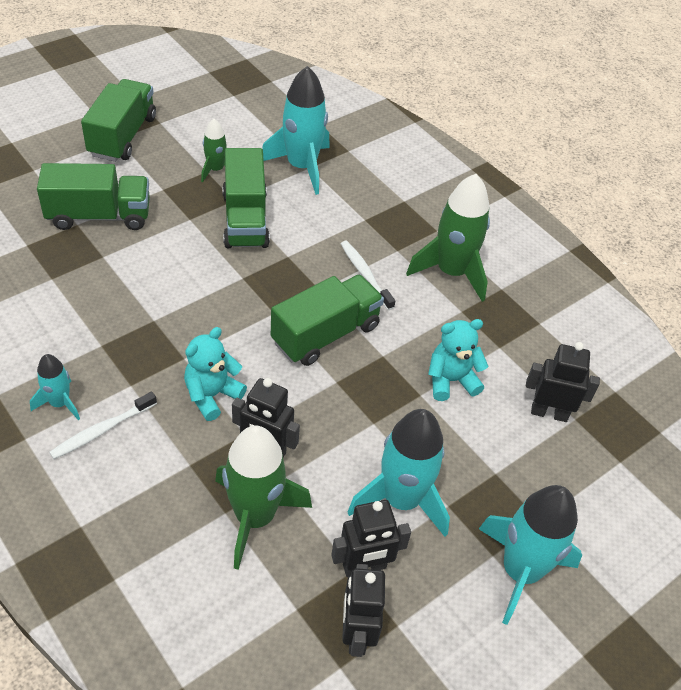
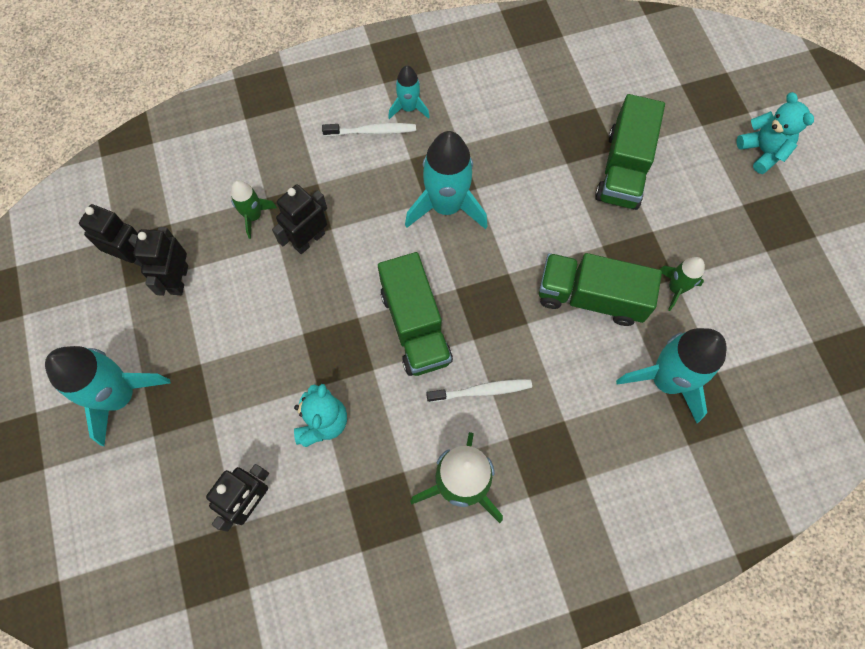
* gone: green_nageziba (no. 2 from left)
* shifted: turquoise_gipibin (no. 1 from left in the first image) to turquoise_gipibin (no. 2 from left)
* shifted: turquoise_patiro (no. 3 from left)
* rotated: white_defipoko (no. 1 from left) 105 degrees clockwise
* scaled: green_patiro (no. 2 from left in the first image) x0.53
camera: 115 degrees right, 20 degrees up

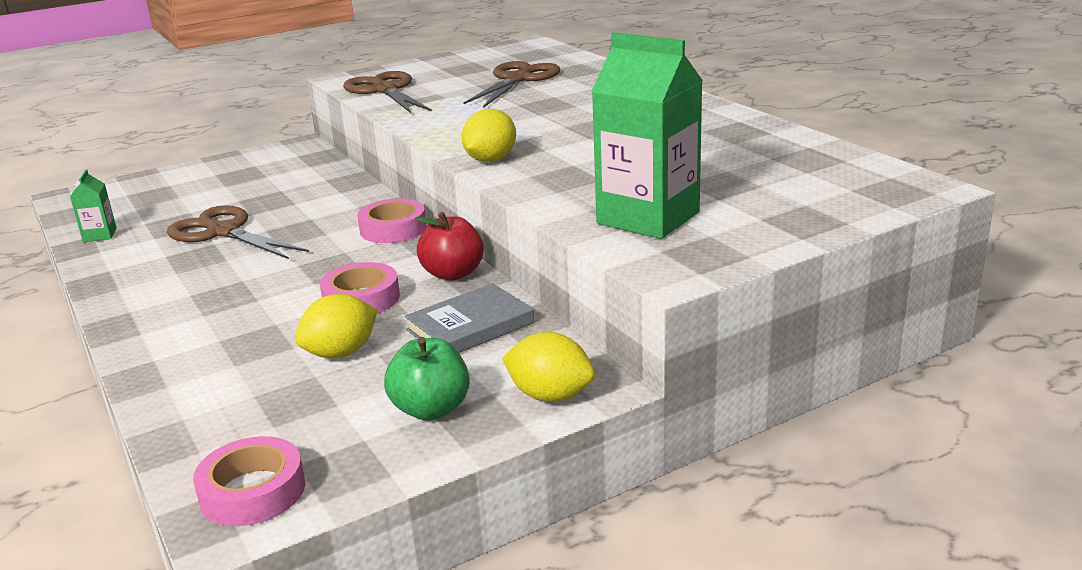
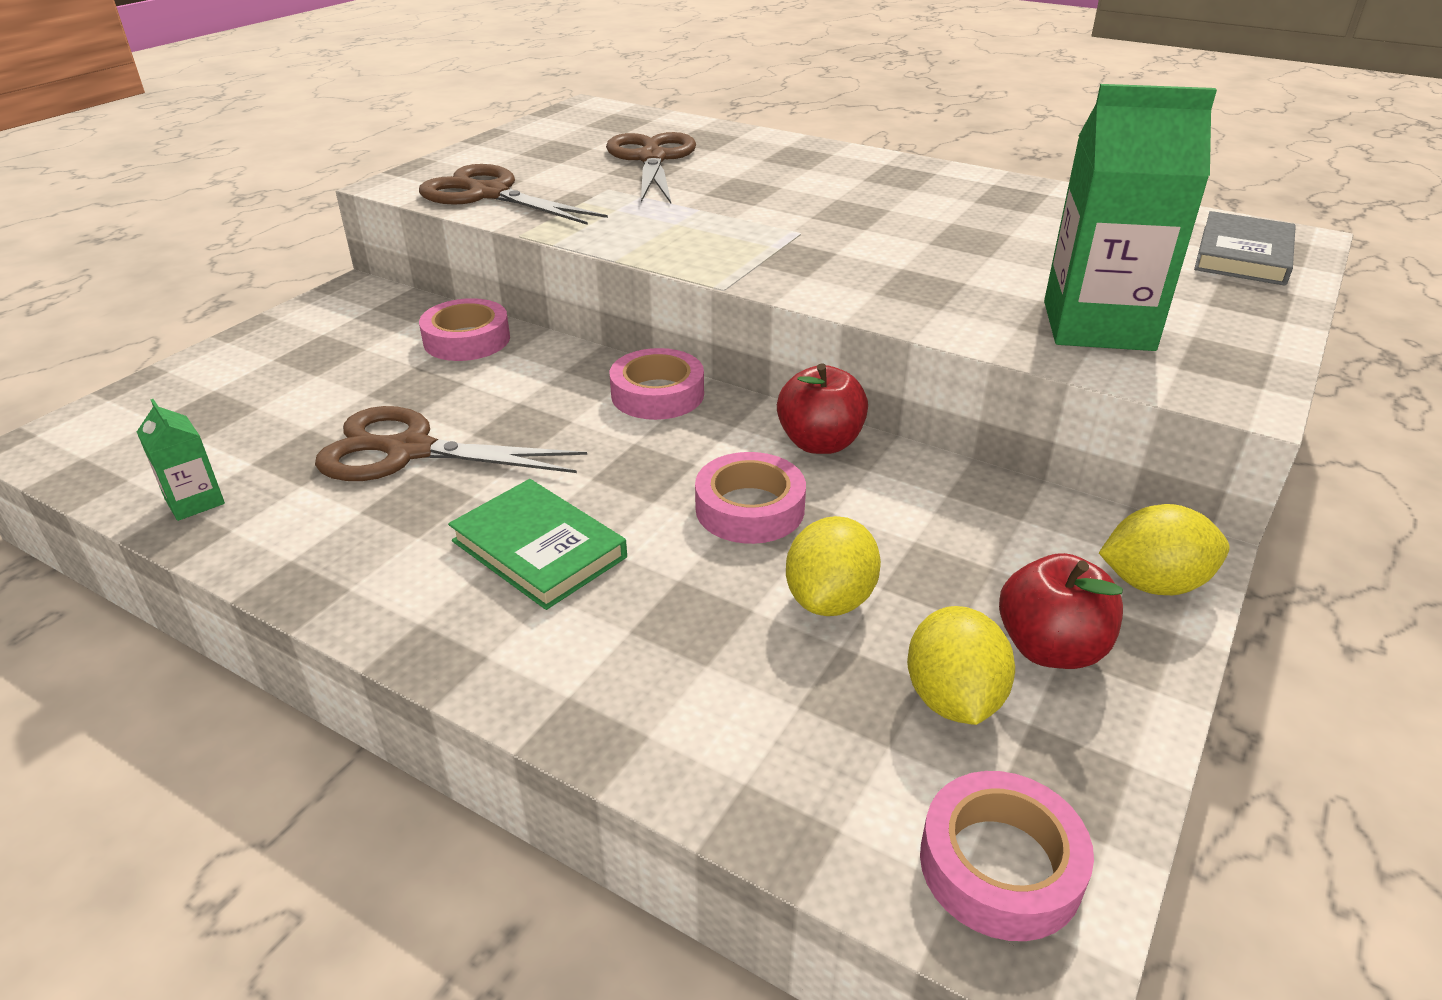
* new: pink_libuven (no. 1 from left)
* new: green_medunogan
* shifted: grey_medunogan
* shifted: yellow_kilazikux (no. 2 from left)
* repainted: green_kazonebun to red_kazonebun (no. 2 from left)
camera: 30 degrees left, 10 degrees up

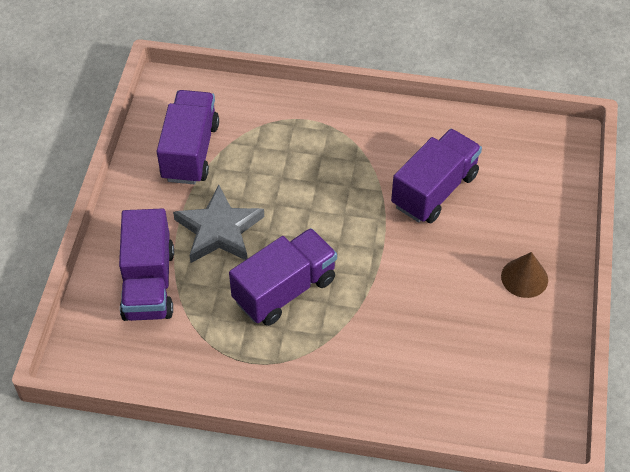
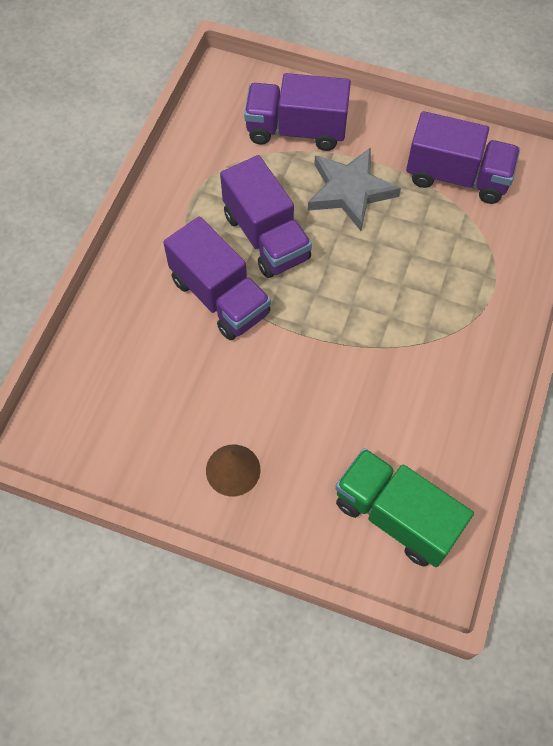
* new: green_nageziba
* shifted: purple_nageziba (no. 4 from left in the first image) to purple_nageziba (no. 1 from left)
camera: 100 degrees right, 10 degrees up

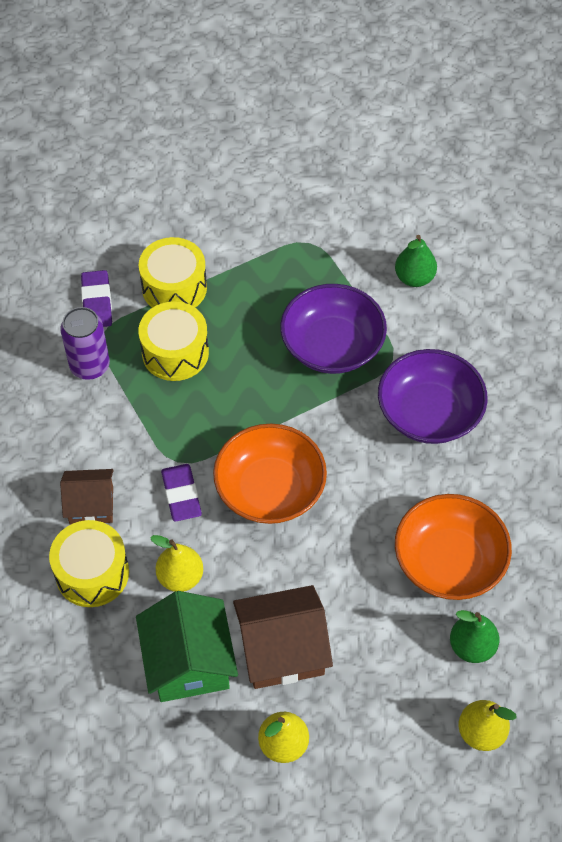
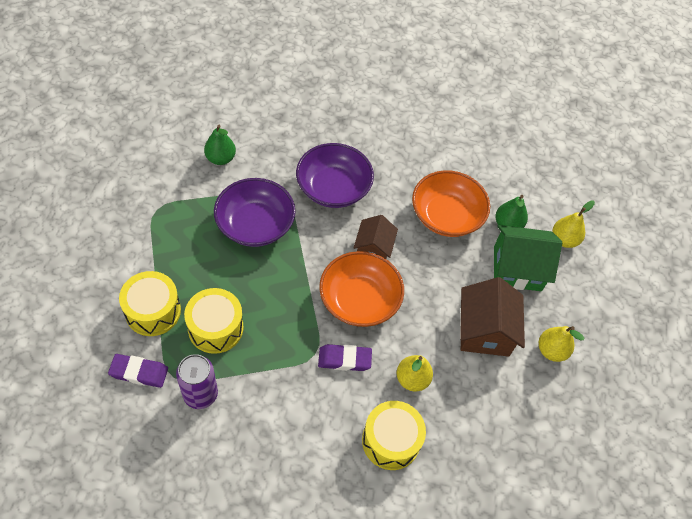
* shifted: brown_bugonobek (no. 1 from left)
* shifted: green_bugonobek
camera: 80 degrees left, 0 degrees up

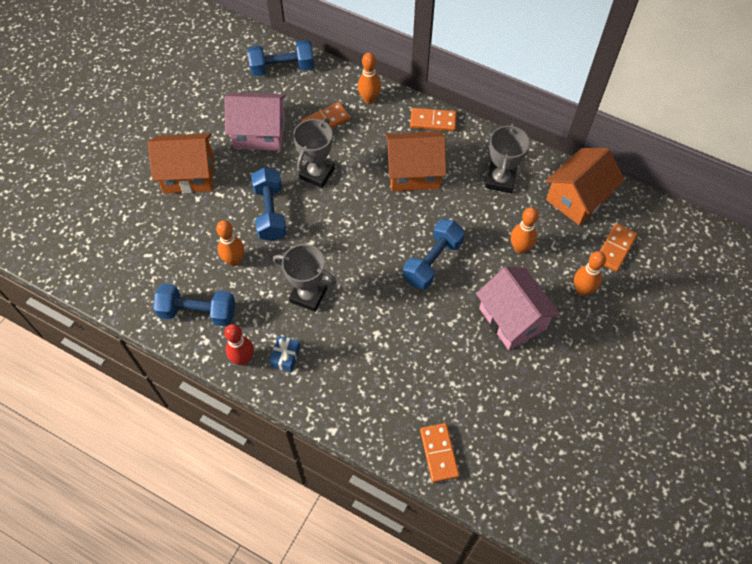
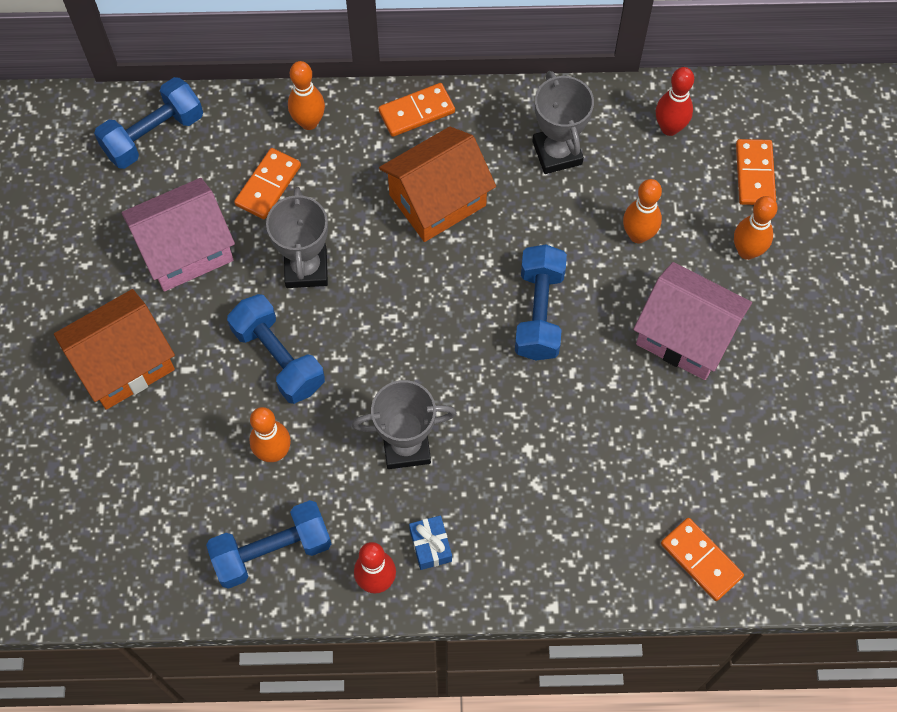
* swapped: orange_bugonobek (no. 3 from left) to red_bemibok (no. 2 from left)
camera: 30 degrees left, 5 degrees up

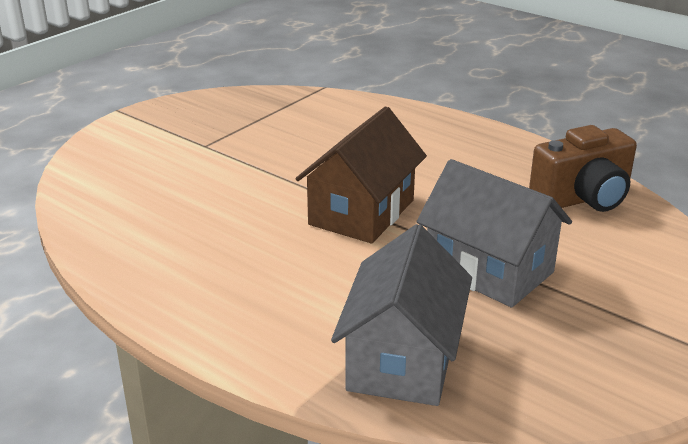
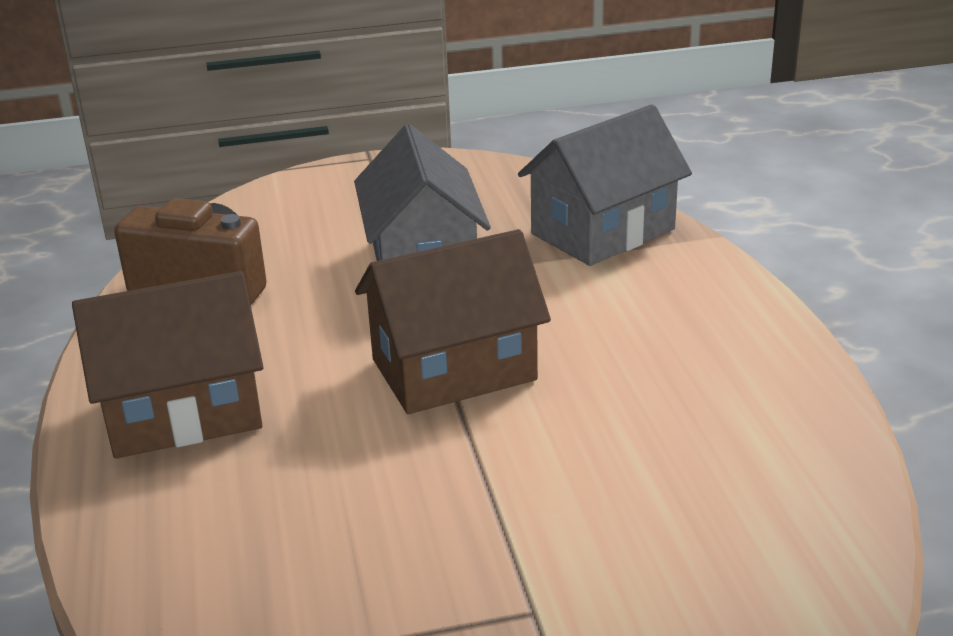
* new: brown_bugonobek (no. 1 from left)
camera: 140 degrees left, 0 degrees up

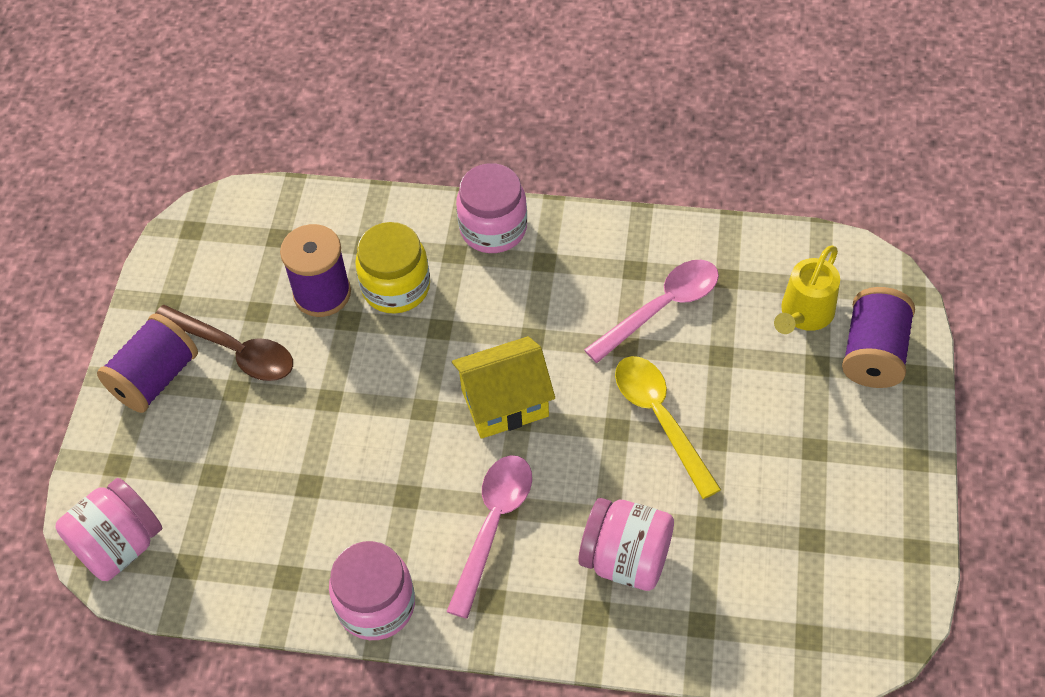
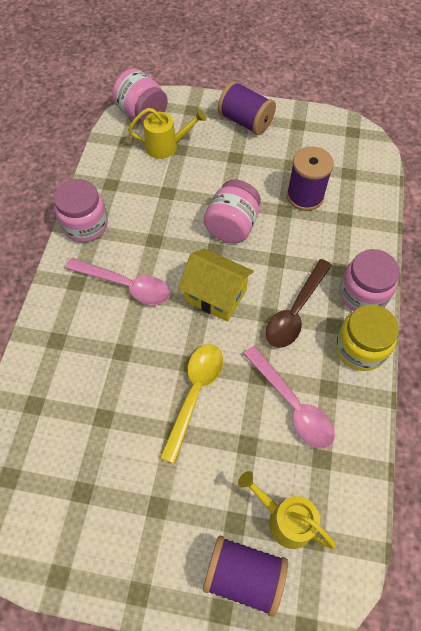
* new: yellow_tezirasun (no. 1 from left)
* shifted: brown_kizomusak
* shifted: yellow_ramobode
* shifted: pink_ramobode (no. 4 from left in the first image) to pink_ramobode (no. 3 from left)
* rotated: yellow_bugonobek 45 degrees counterclockwise
* rotated: yellow_kizomusak 45 degrees counterclockwise
camera: 90 degrees right, 5 degrees up

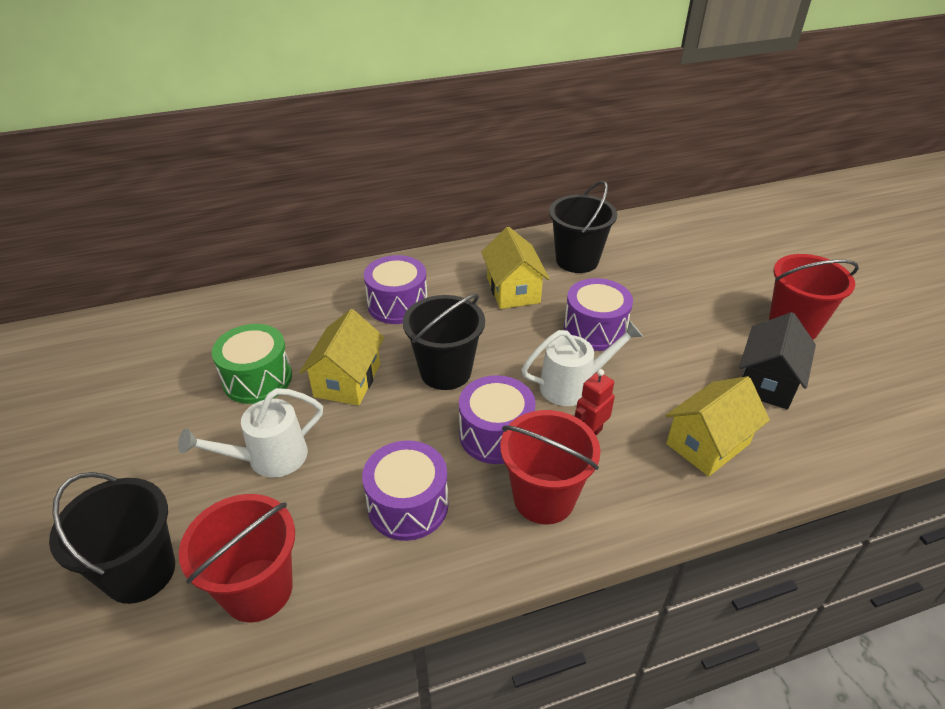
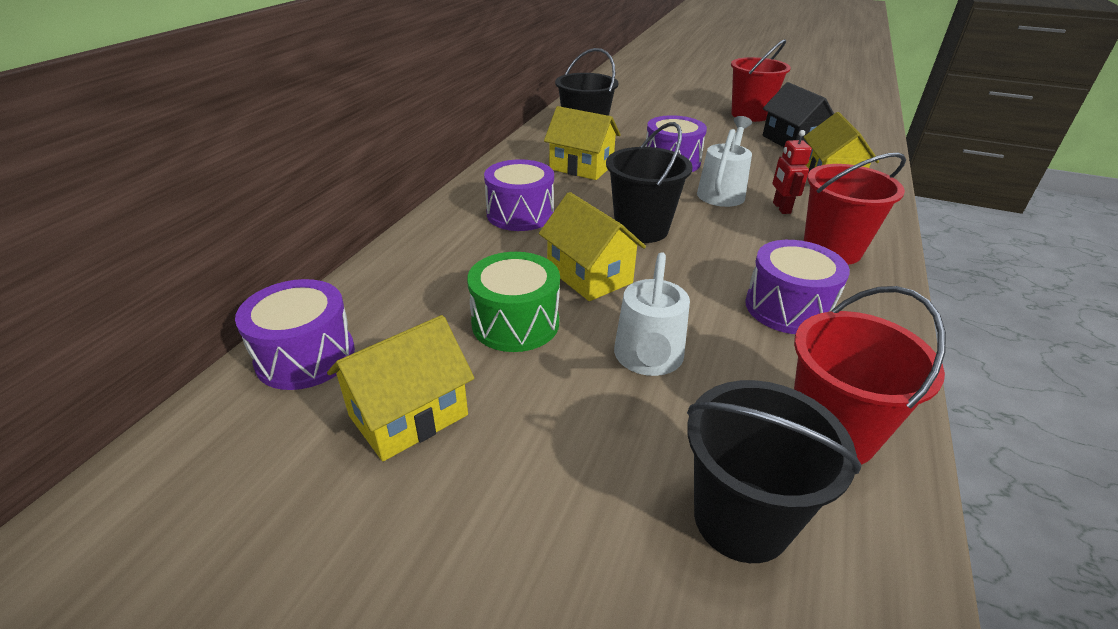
* new: yellow_bugonobek (no. 1 from left)
* shifted: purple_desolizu (no. 3 from left in the first image) to purple_desolizu (no. 1 from left)
camera: 50 degrees left, 5 degrees down

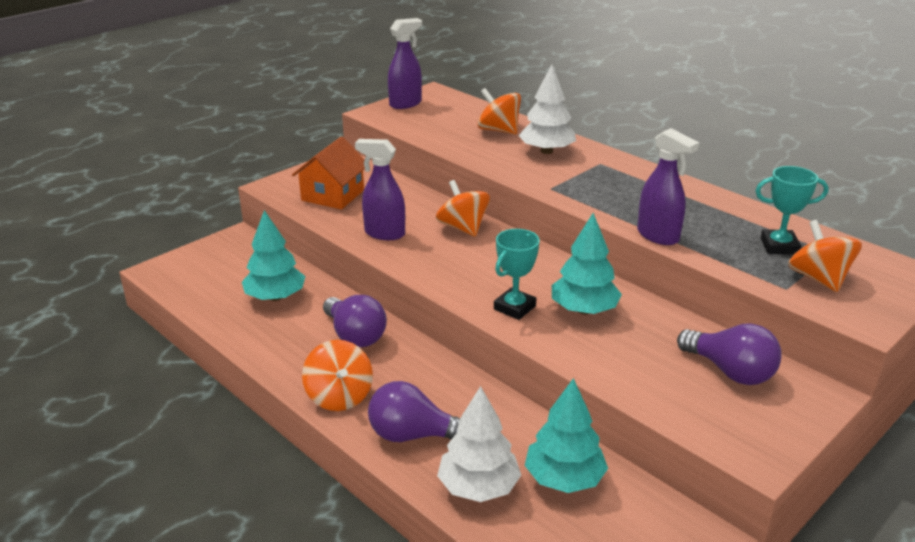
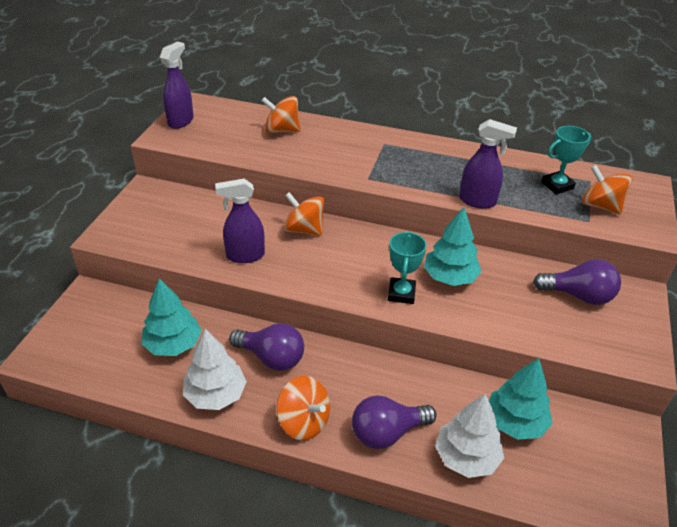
* gone: orange_bugonobek
* shifted: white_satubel (no. 2 from left in the first image) to white_satubel (no. 1 from left)
camera: 30 degrees left, 10 degrees up

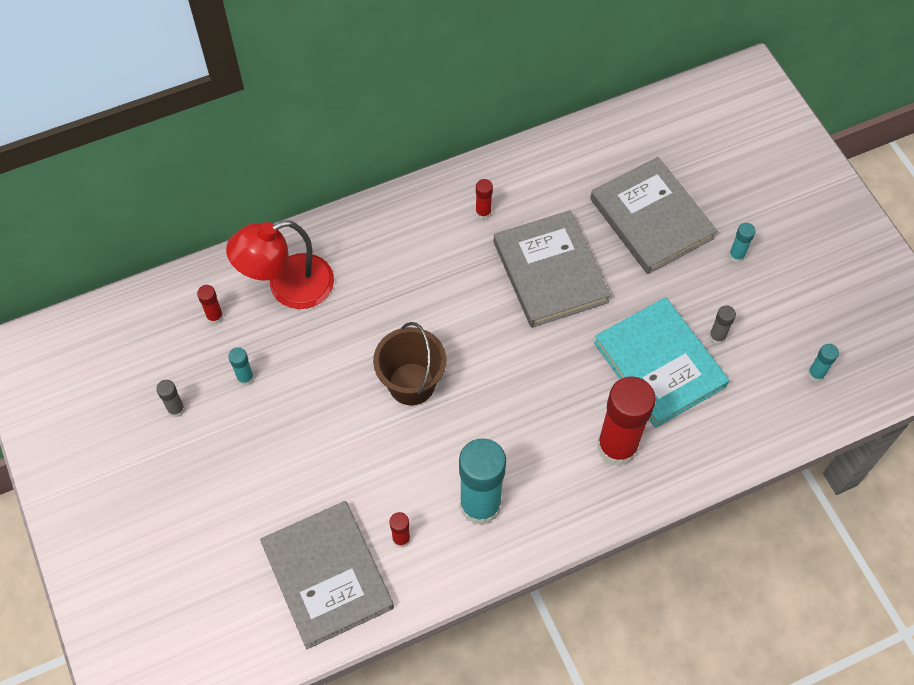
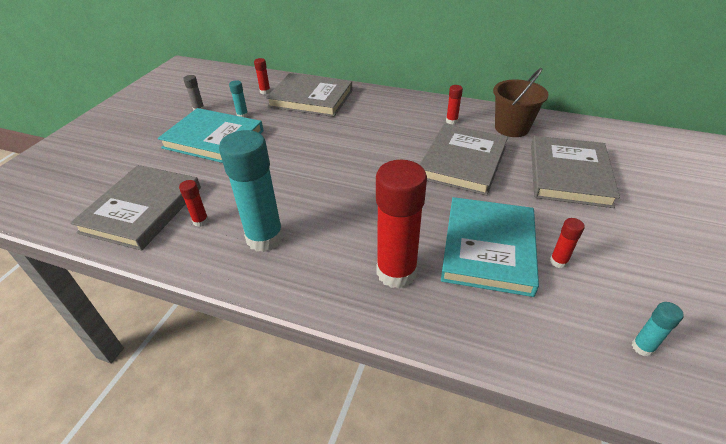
* gone: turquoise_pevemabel (no. 3 from left)
* new: turquoise_medunogan (no. 1 from left)
* shifted: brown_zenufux
* swapped: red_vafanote to grey_medunogan (no. 2 from left)
* repainted: grey_pevemabel (no. 2 from left) to red_pevemabel (no. 5 from left)
camera: 45 degrees right, 20 degrees down

